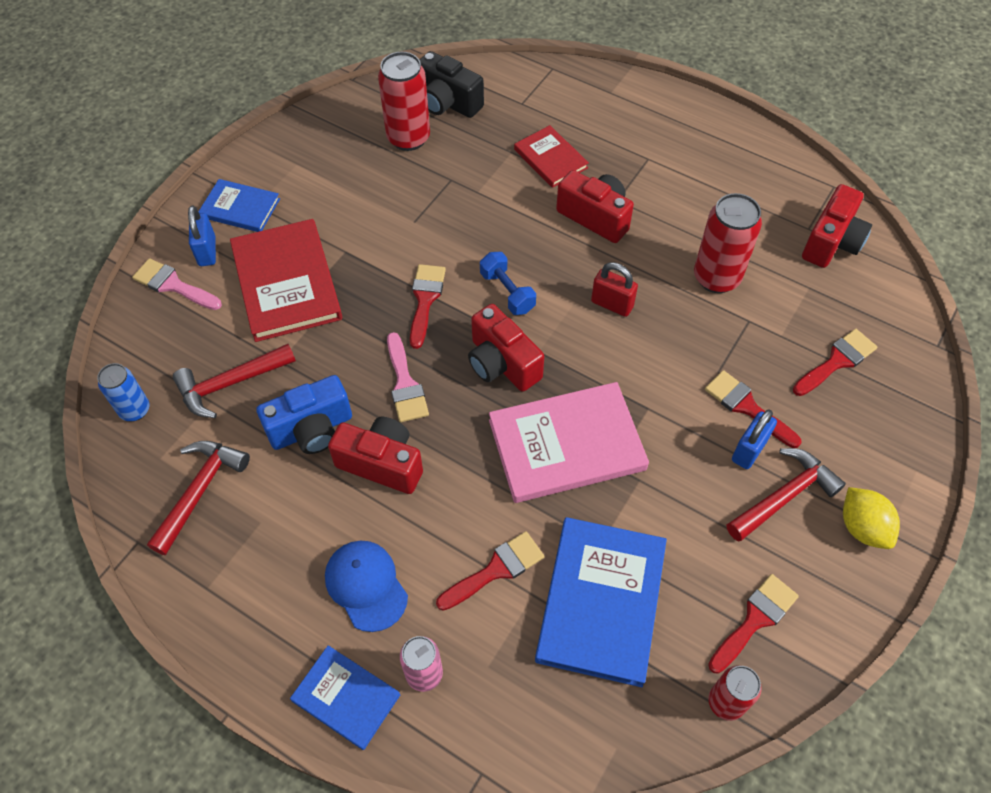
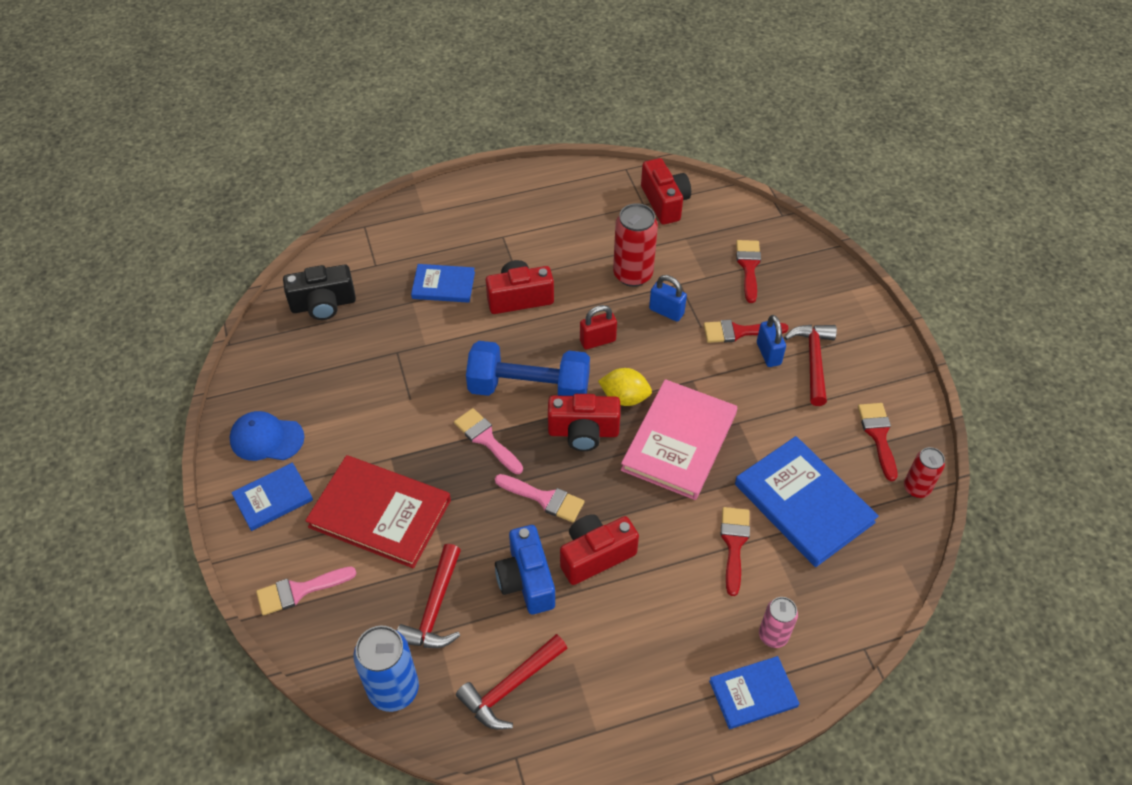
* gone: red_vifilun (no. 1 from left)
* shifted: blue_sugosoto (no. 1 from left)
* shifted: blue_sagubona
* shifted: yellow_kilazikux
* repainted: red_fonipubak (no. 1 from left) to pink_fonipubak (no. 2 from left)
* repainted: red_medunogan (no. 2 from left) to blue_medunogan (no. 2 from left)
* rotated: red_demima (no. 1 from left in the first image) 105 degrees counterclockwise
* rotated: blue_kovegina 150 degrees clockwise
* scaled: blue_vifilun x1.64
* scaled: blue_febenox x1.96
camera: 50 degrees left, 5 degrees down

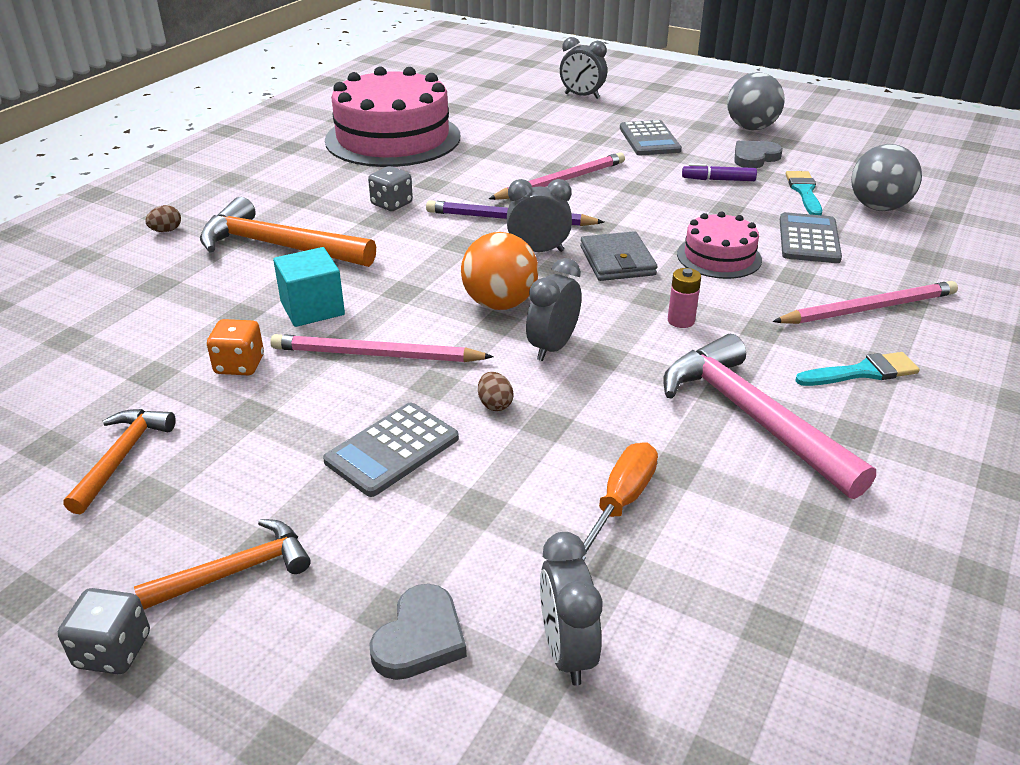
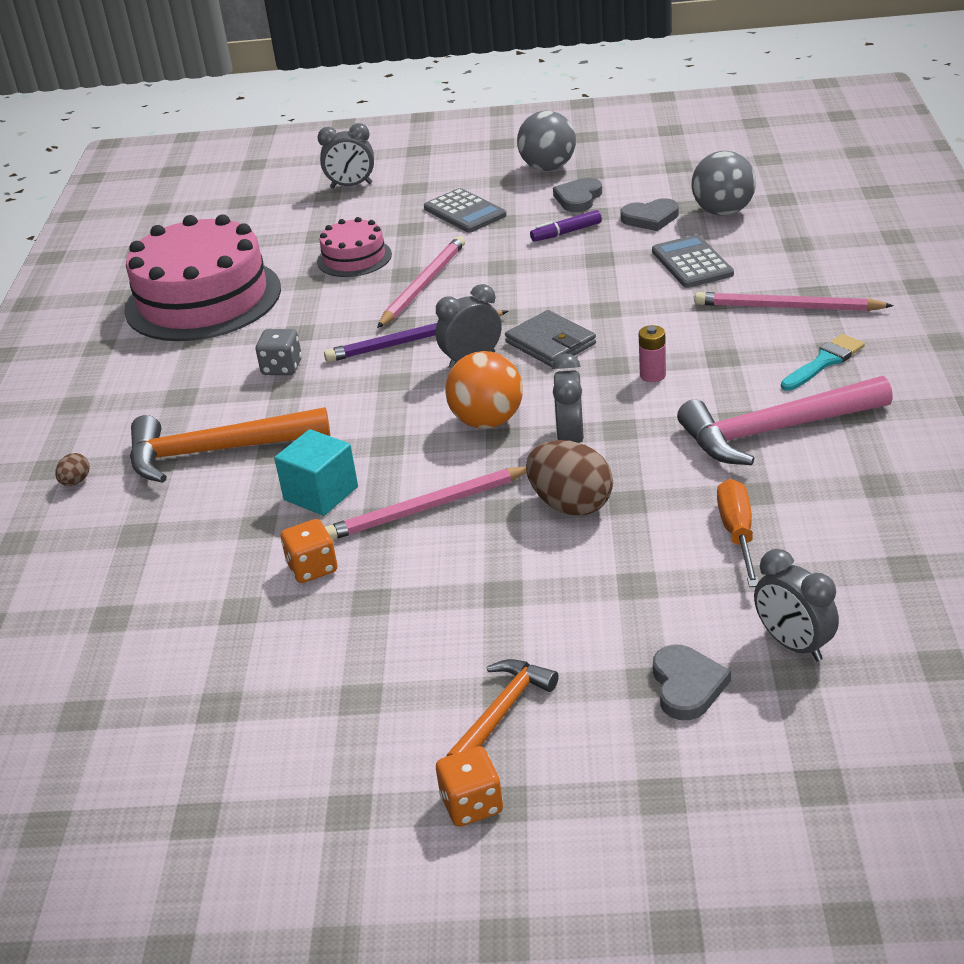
* gone: orange_demima (no. 1 from left)
* gone: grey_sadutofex (no. 1 from left)
* shifted: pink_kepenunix (no. 2 from left)
* swapped: turquoise_fonipubak (no. 1 from left) to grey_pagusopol (no. 2 from left)
* repainted: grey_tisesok (no. 1 from left) to orange_tisesok (no. 2 from left)
* rotated: pink_demima 45 degrees counterclockwise
* rotated: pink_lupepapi (no. 3 from left) 120 degrees counterclockwise
* scaled: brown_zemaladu (no. 2 from left) x2.18
camera: 25 degrees left, 0 degrees up

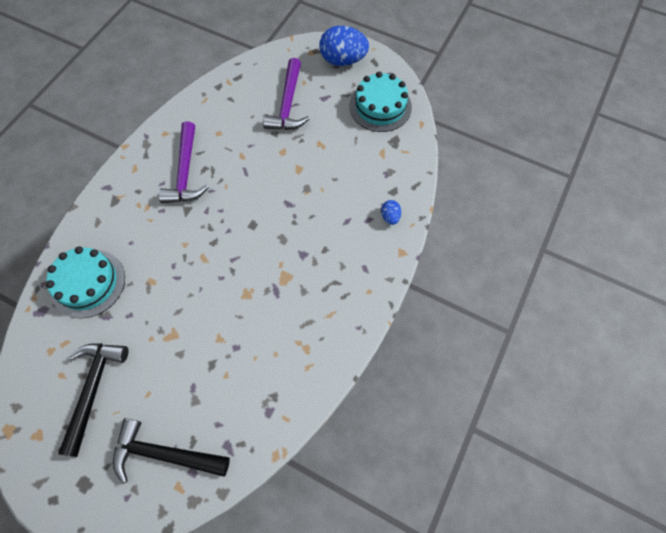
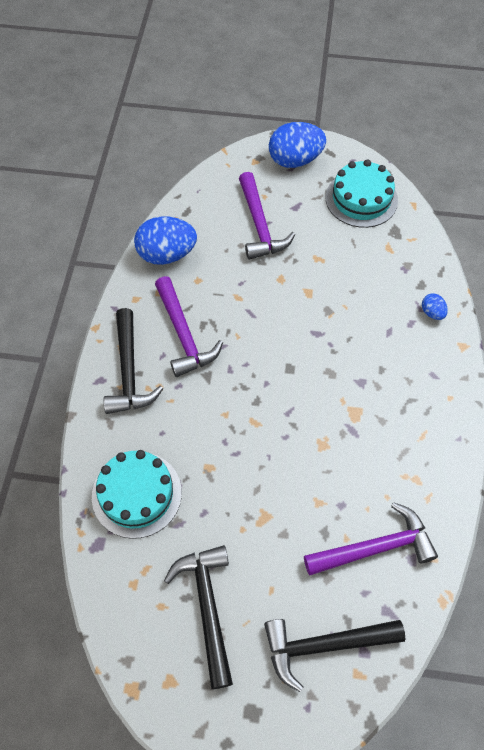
* new: black_demima (no. 1 from left)
* new: blue_zemaladu (no. 1 from left)
* new: purple_demima (no. 3 from left)
camera: 20 degrees left, 5 degrees down

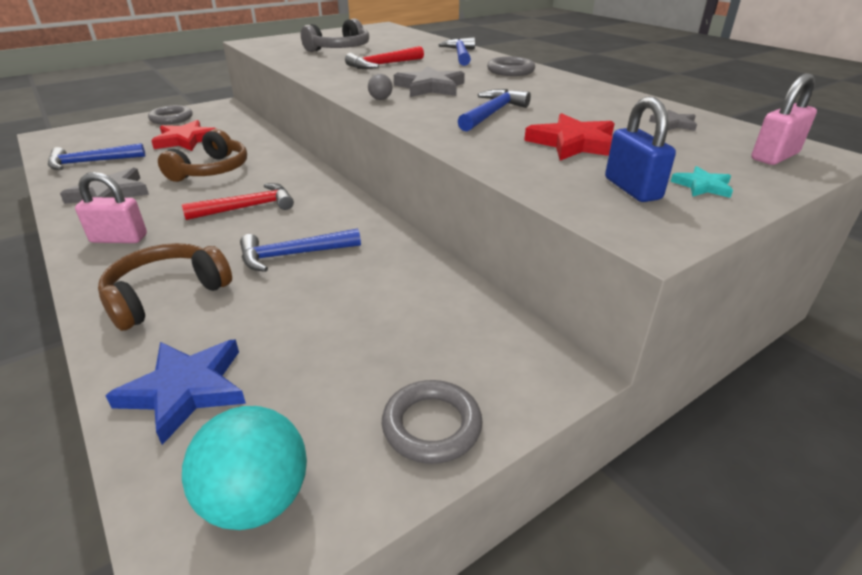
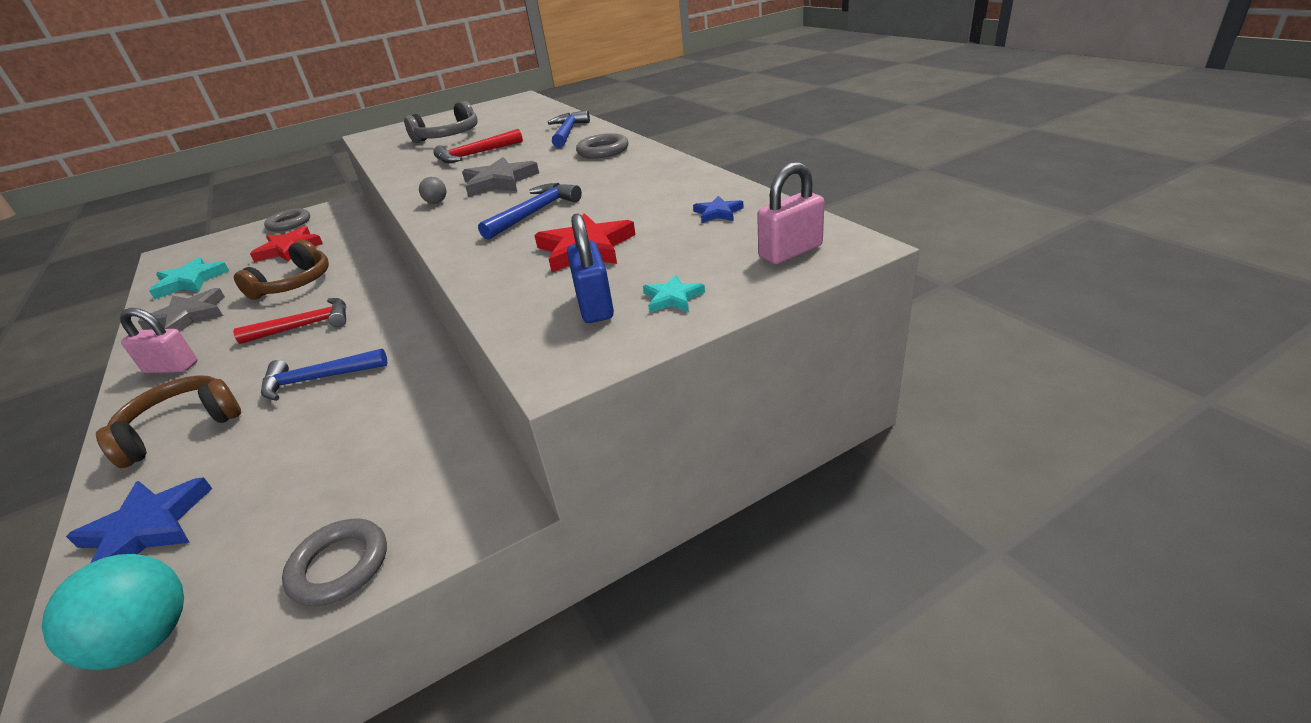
* swapped: blue_demima (no. 1 from left) to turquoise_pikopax (no. 1 from left)
* repainted: grey_pikopax (no. 3 from left) to blue_pikopax (no. 2 from left)
camera: 10 degrees right, 0 degrees up

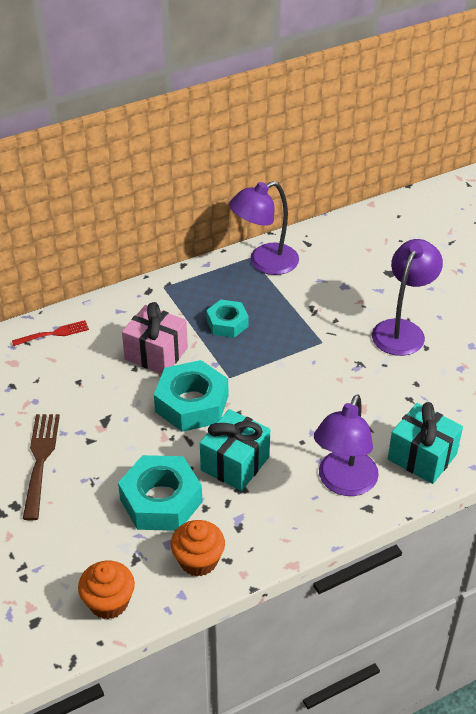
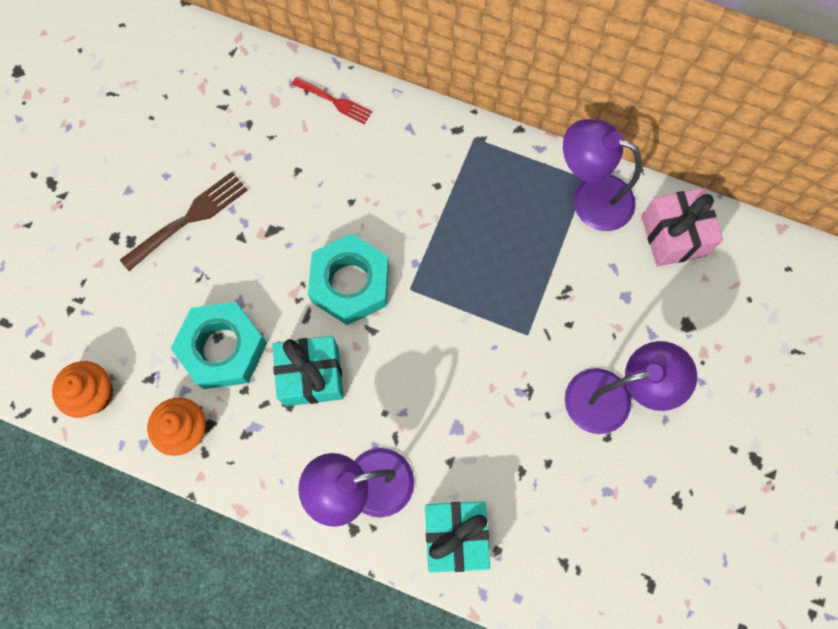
* gone: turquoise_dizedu (no. 3 from left)
* shifted: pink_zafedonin
camera: 50 degrees right, 30 degrees up

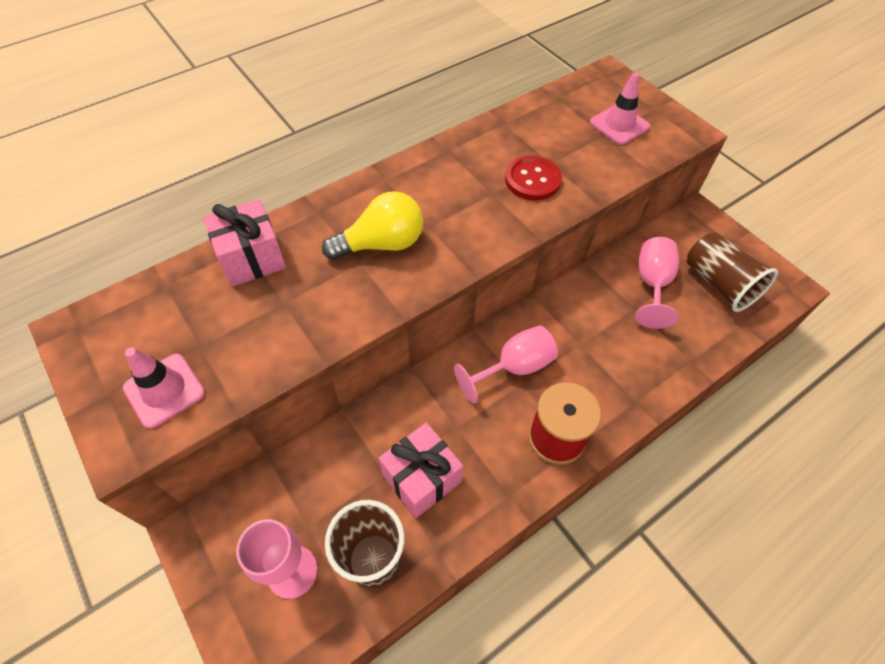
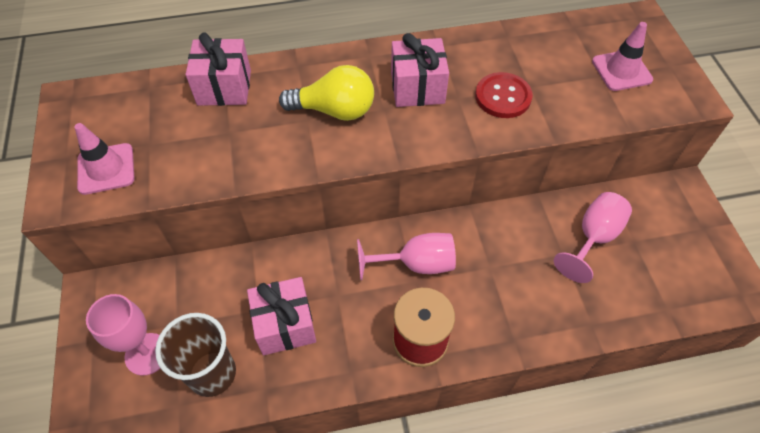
* gone: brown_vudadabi (no. 2 from left)
* new: pink_zafedonin (no. 3 from left)
camera: 25 degrees right, 0 degrees up

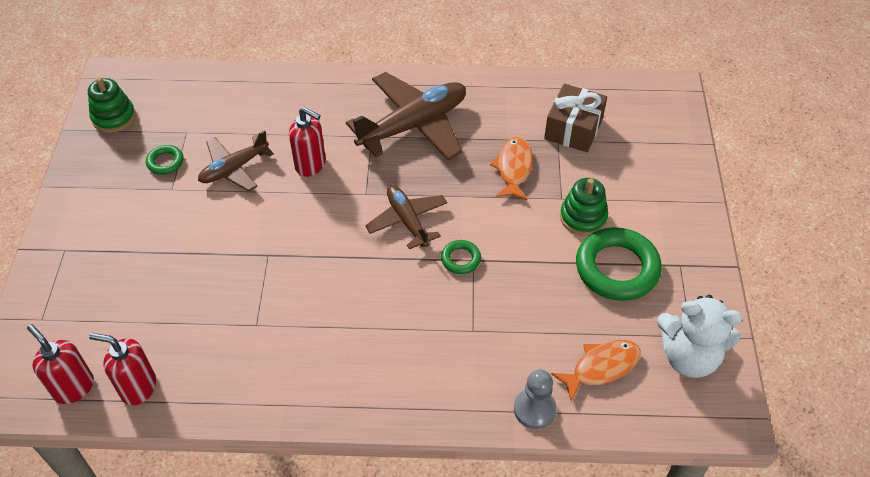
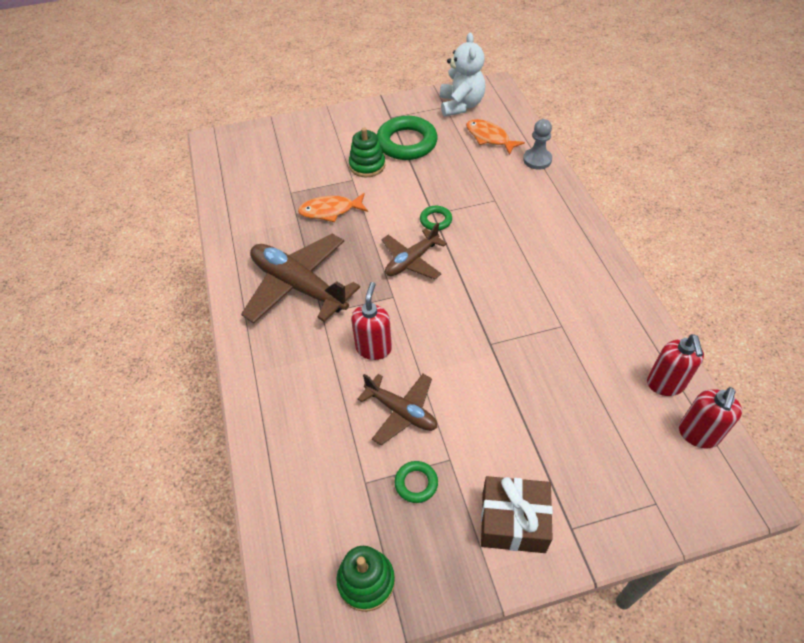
* shifted: brown_zafedonin
camera: 105 degrees left, 0 degrees up

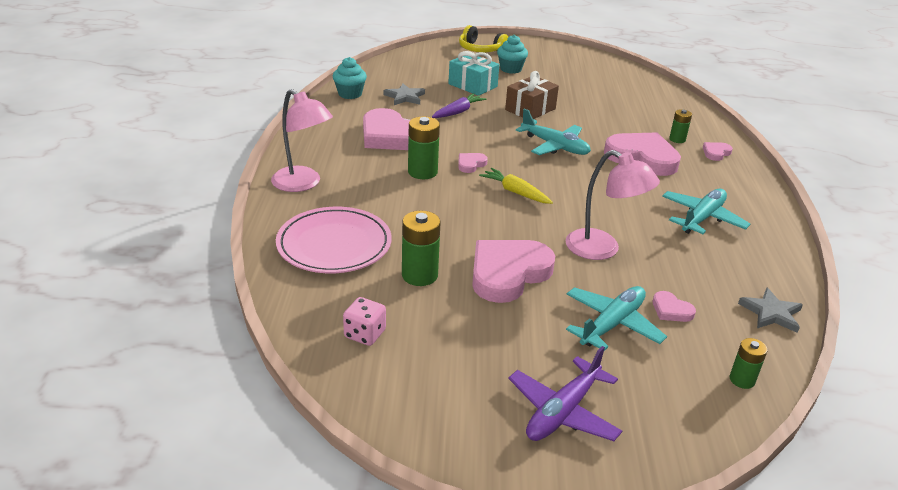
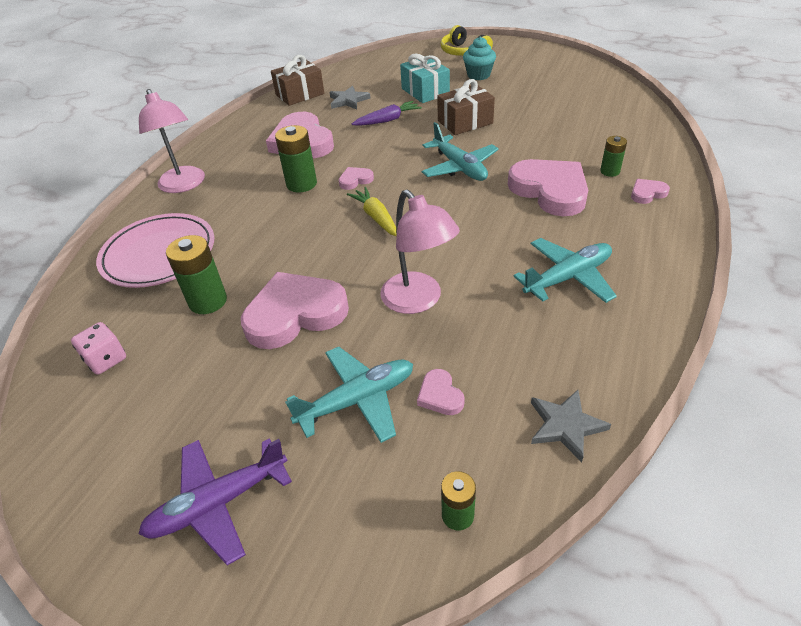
* swapped: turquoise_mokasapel (no. 1 from left) to brown_zafedonin (no. 1 from left)
camera: 25 degrees right, 10 degrees up

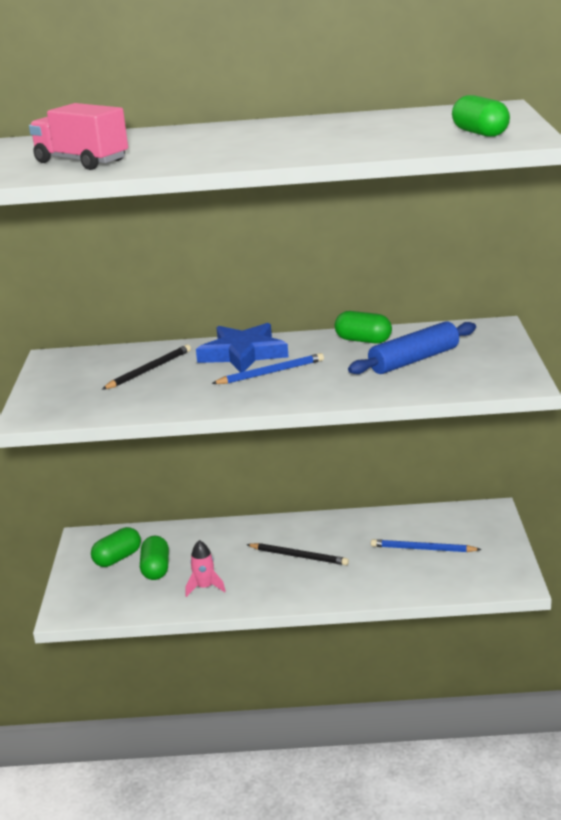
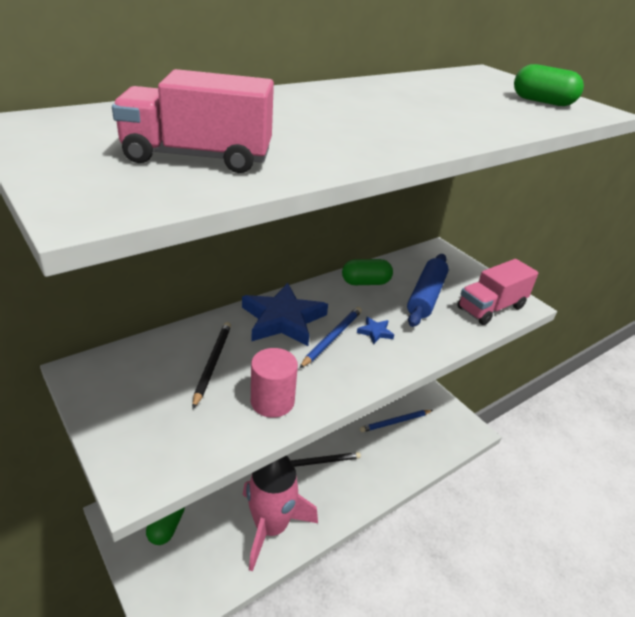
* gone: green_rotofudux (no. 2 from left)
* new: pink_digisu
* new: blue_pikopax (no. 2 from left)
* new: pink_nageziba (no. 2 from left)
* scaled: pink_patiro x2.34
camera: 40 degrees left, 10 degrees up

